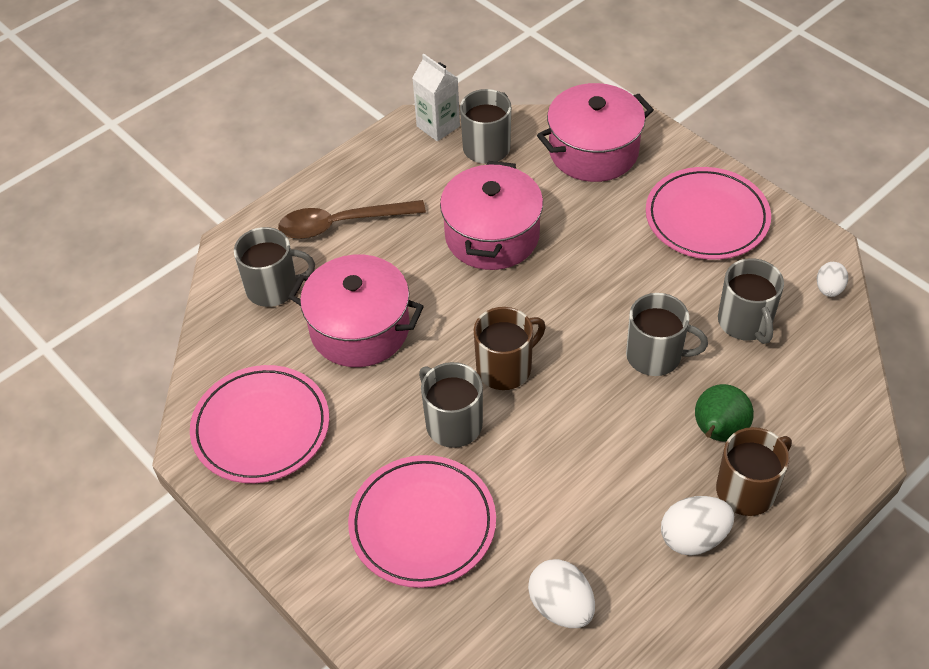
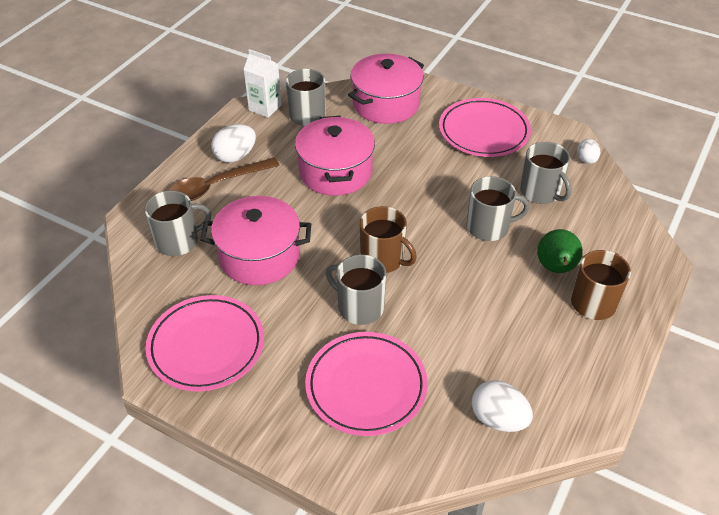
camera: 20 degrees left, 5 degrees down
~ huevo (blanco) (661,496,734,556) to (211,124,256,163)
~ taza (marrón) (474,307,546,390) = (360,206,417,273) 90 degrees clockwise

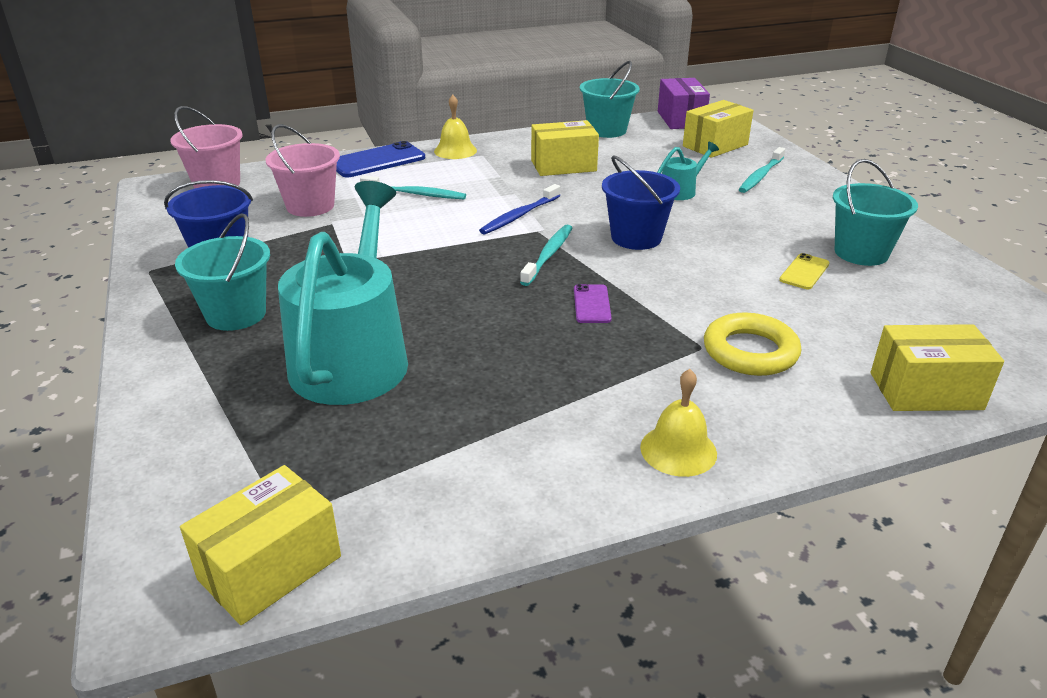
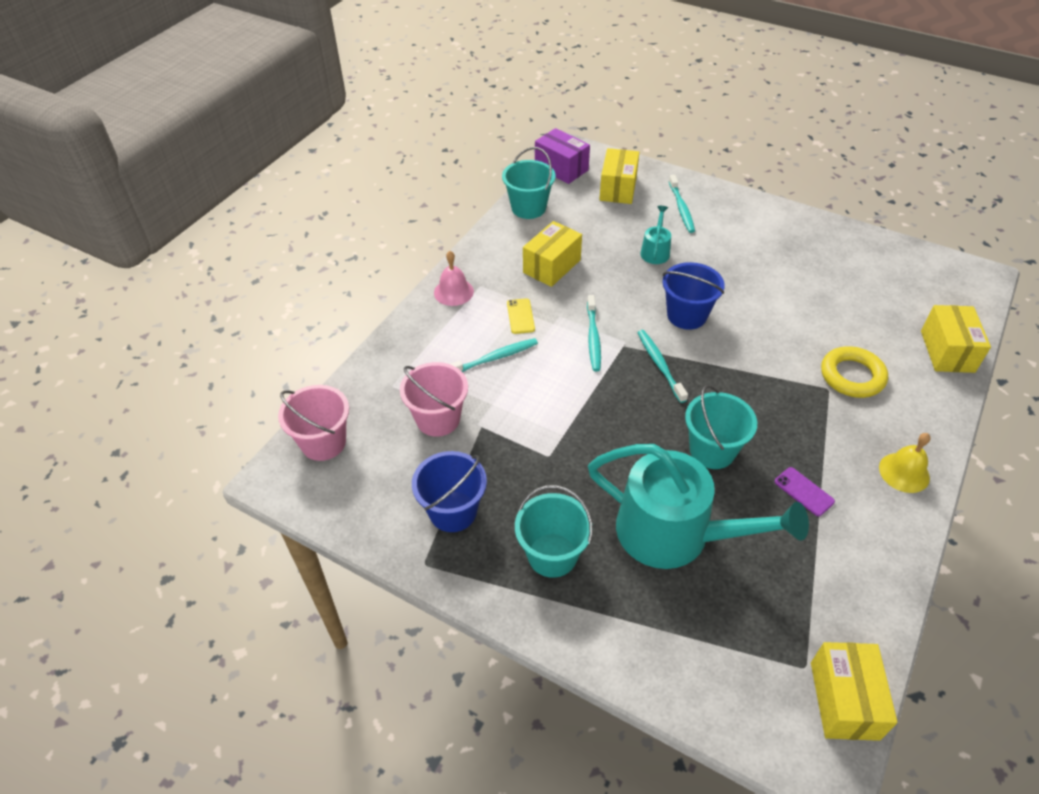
camera: 40 degrees left, 15 degrees up
- móvil (azul) (336,141,425,177)
~ móvil (morado) (574,284,612,323) to (775,467,835,517)
~ móvil (amarillo) (779,253,830,289) to (507,298,535,334)
~ balde (turquesa) (833,159,918,266) to (685,385,757,469)
~ campana (amarillo) (434,95,477,159) to campana (rosa) (434,251,474,306)
~ cepillo de dientes (azul) (479,184,560,234) to cepillo de dientes (turquesa) (587,295,601,371)
~ regadera (turquesa) (278,181,408,405) = (588,444,809,569) 150 degrees clockwise
~ caja (amarillo) (871,324,1004,411) = (921,305,991,373) 45 degrees counterclockwise

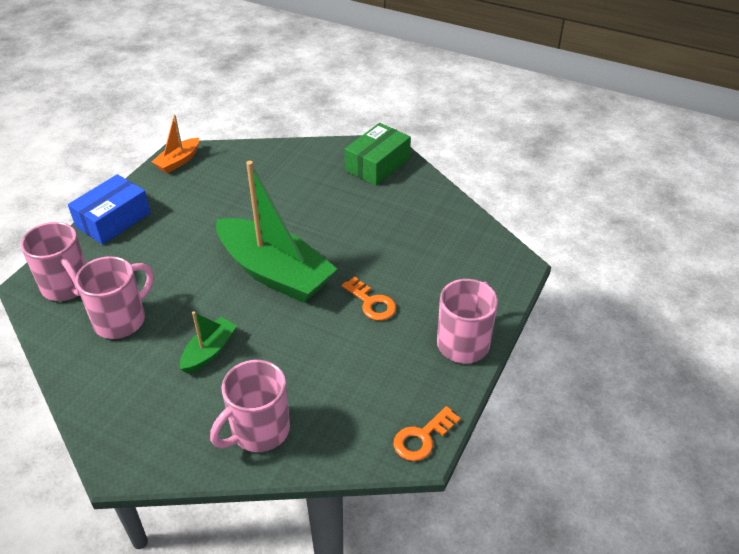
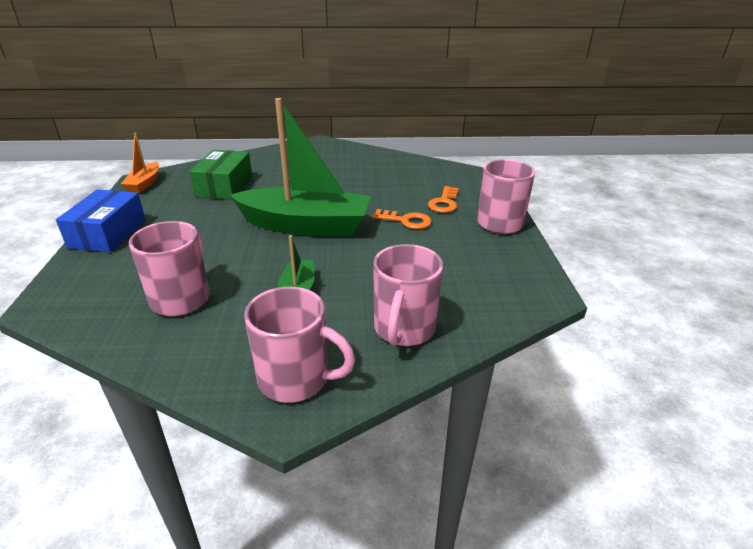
camera: 30 degrees left, 10 degrees down
~ taza (rosa) (20,222,86,301) to (244,287,355,403)
~ caja (verde) (344,123,411,186) to (189,150,252,200)
~ llave (naranja) (394,406,461,461) to (428,186,459,213)

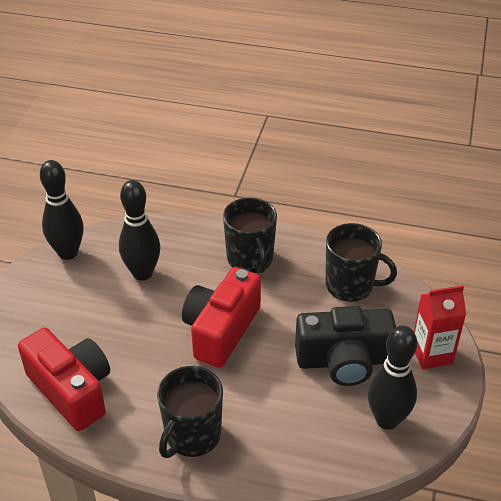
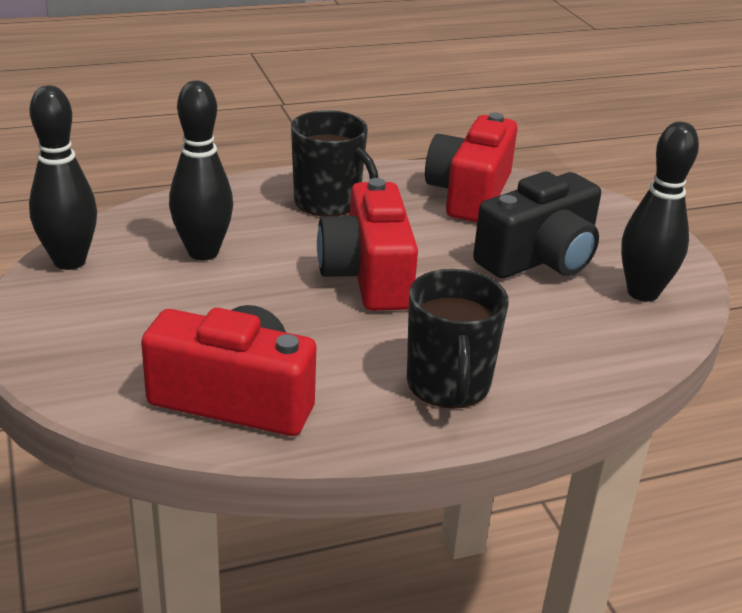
camera: 35 degrees left, 10 degrees down
- cartón de leche (rojo) (414,285,466,369)
~ taza (negro) (325,223,397,302) to cámara (rojo) (425,113,517,222)

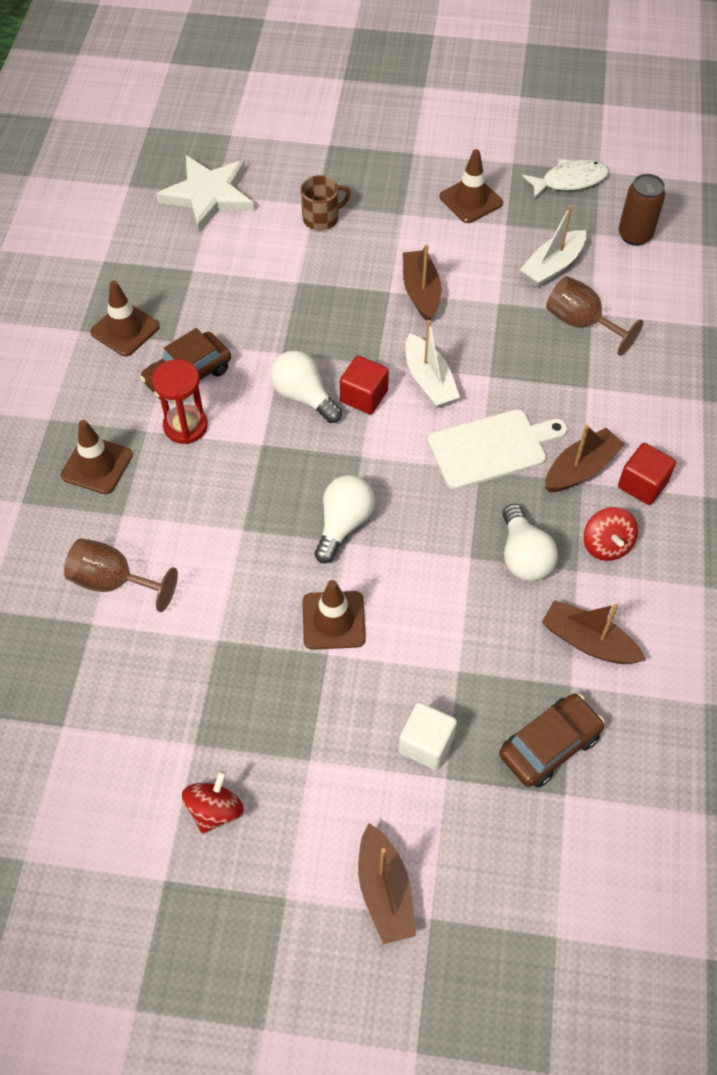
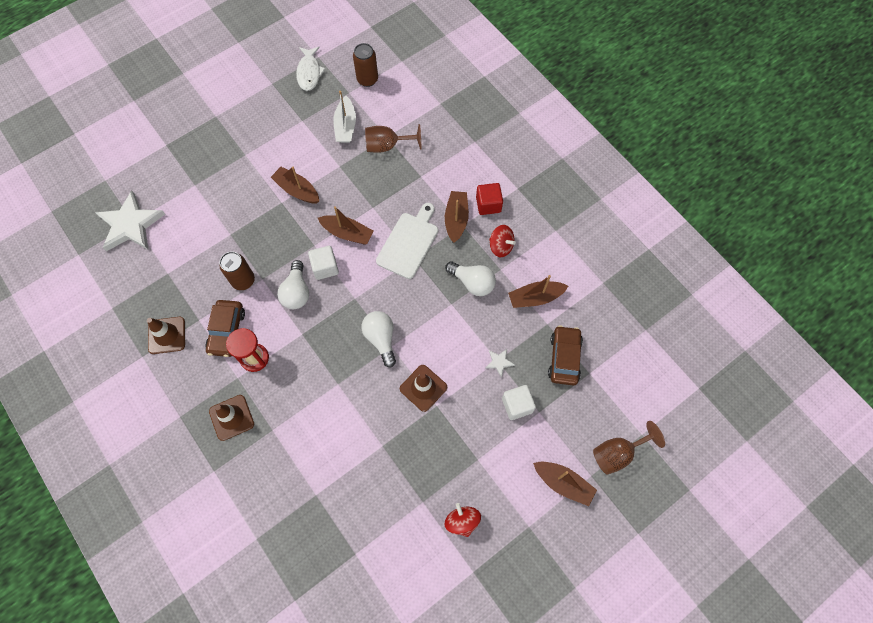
camera: 45 degrees left, 10 degrees up
- taza (marrón) (301,175,351,230)
- cono de tráfico (marrón) (440,149,503,223)
+ lata (marrón) (219,252,255,290)
+ estrella (blanco) (485,349,515,377)
~ copa (marrón) (64,538,178,612) to (593,421,665,475)
~ cubo (rojo) (340,356,389,414) to cubo (blanco) (308,246,339,280)
~ barco (blanco) (405,320,460,407) to barco (marrón) (318,206,374,244)
~ bombilla (blanco) (270,350,342,423) = (277,260,309,309) 90 degrees counterclockwise
~ pez (blanco) (522,159,609,199) = (296,47,326,91) 150 degrees clockwise

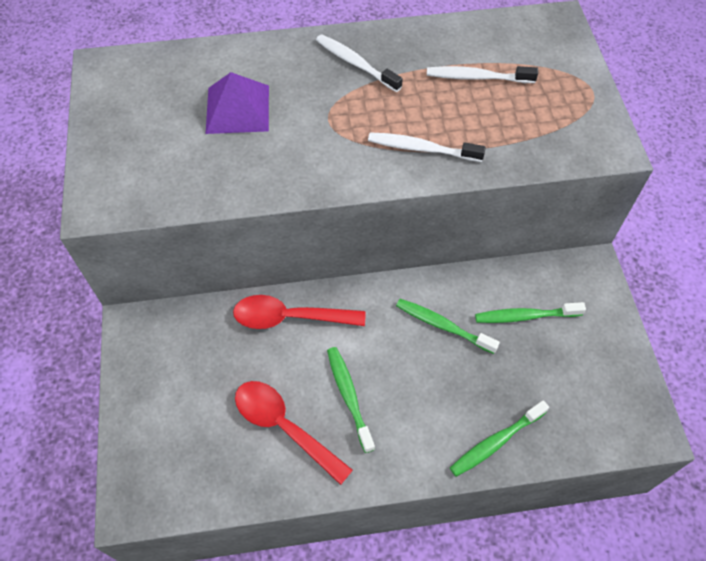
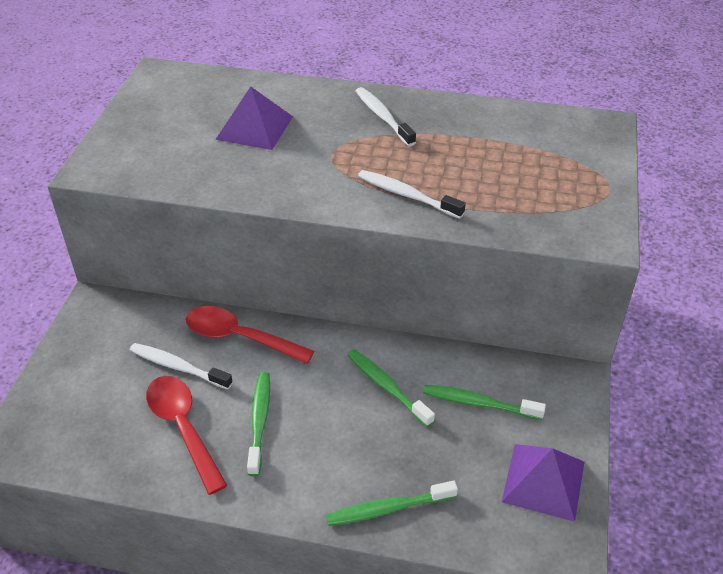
camera: 20 degrees right, 15 degrees down
+ pirámide (morado) (502,444,584,522)
~ cepillo de dientes (blanco) (427,66,538,83) to (130,343,233,390)

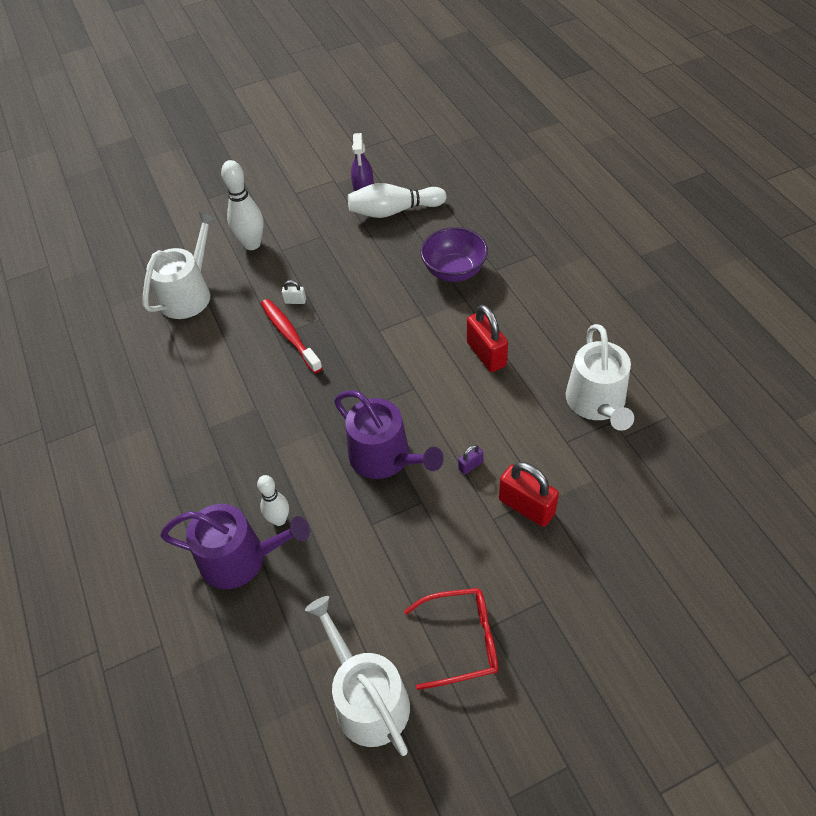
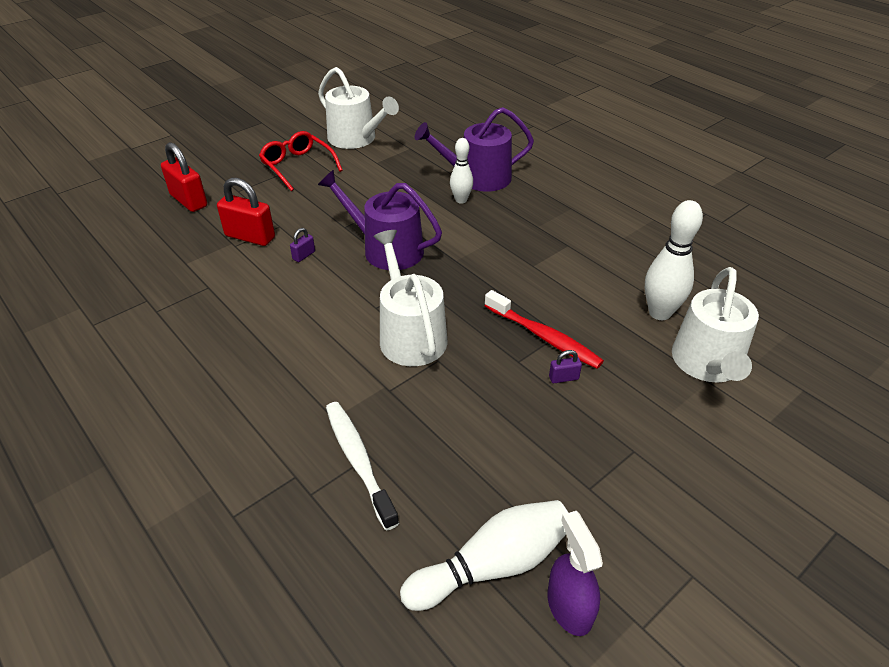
camera: 160 degrees right, 10 degrees down
~ bolo (blanco) (221,160,264,250) to (645,200,703,320)
~ candado (rojo) (467,305,508,372) to (161,142,207,212)
~ regadera (blanco) (566,324,634,431) to (374,230,447,366)
~ cuenco (morado) (420,227,488,282) to cepillo de dientes (blanco) (326,402,399,531)
~ candado (blanco) (282,280,306,304) to candado (morado) (549,350,582,383)
~ gafas (rojo) (404,588,498,690) = (259,131,343,191) 75 degrees clockwise

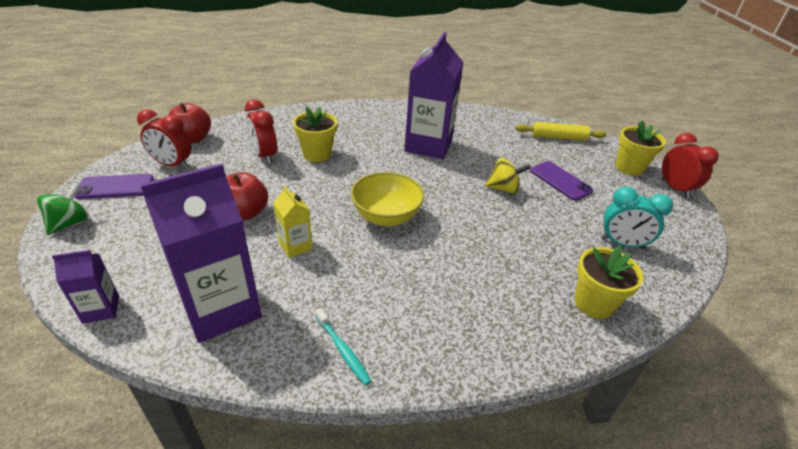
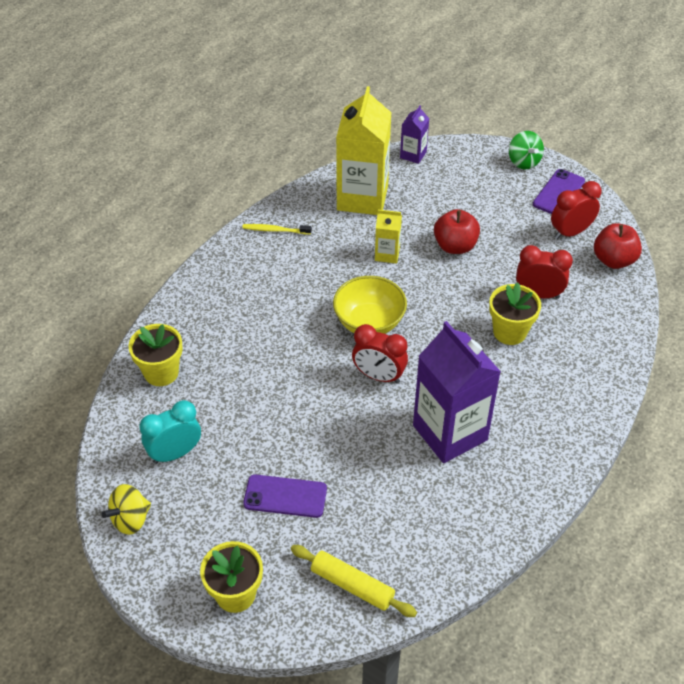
camera: 135 degrees right, 10 degrees up
~ peonza (amarillo) (485,158,531,194) to (101,484,151,535)
~ despertador (rojo) (662,133,719,198) to (352,324,408,384)
~ cartón de leche (morado) (140,163,262,343) to cartón de leche (amarillo) (336,86,392,215)
~ cepillo de dientes (turquesa) (315,308,371,385) to cepillo de dientes (amarillo) (242,224,312,235)
~ rodillo (amarillo) (515,122,607,141) = (291,545,417,617) 75 degrees clockwise

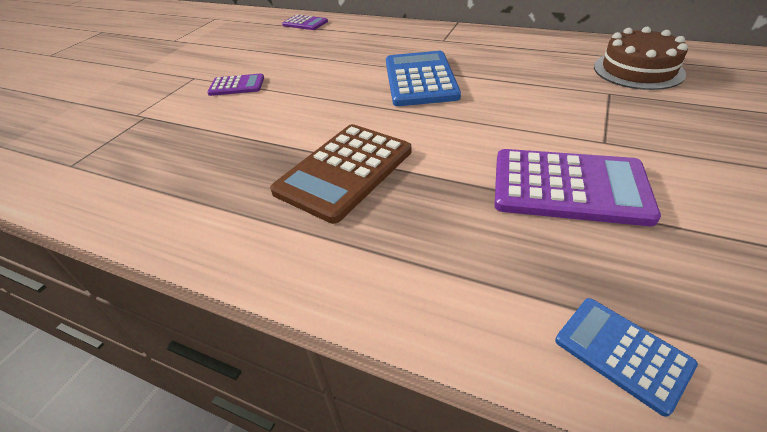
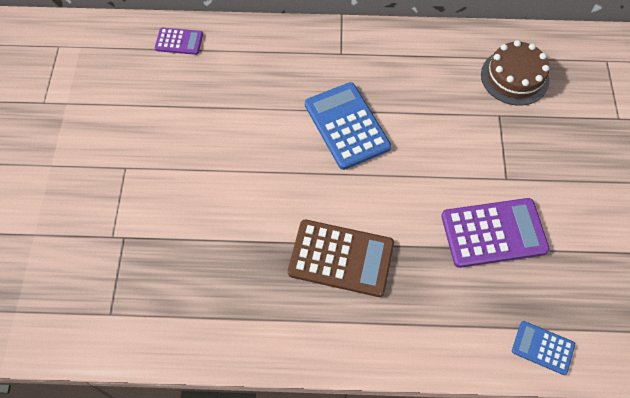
camera: 25 degrees left, 20 degrees up
- calculadora (morado) (207,73,264,96)
~ calculadora (marrón) (270,124,412,224) = (288,220,394,297) 90 degrees counterclockwise

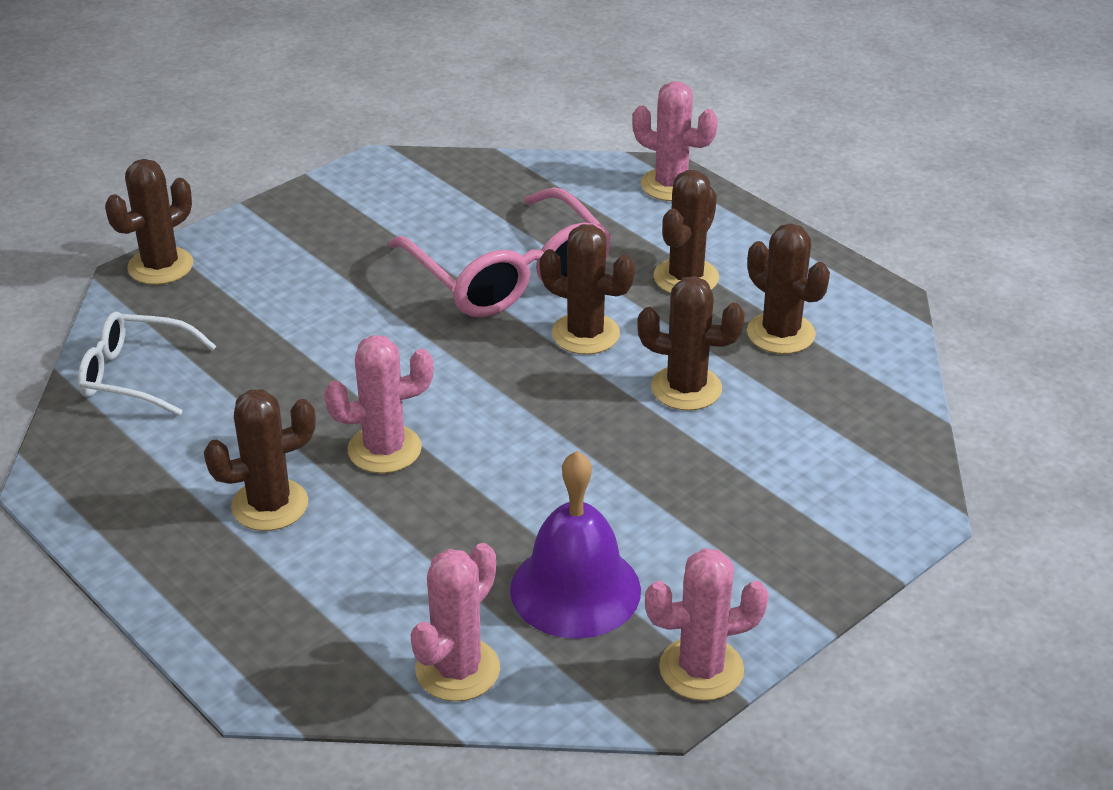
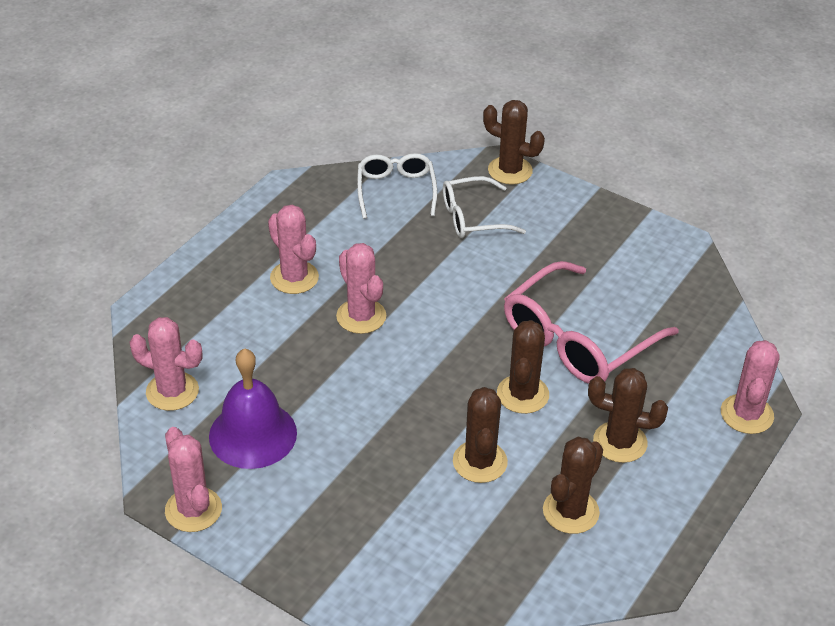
camera: 75 degrees right, 5 degrees up
+ gafas (blanco) (443,176,526,238)
~ cactus (marrón) (204,389,316,531) to cactus (rosa) (268,204,319,294)

